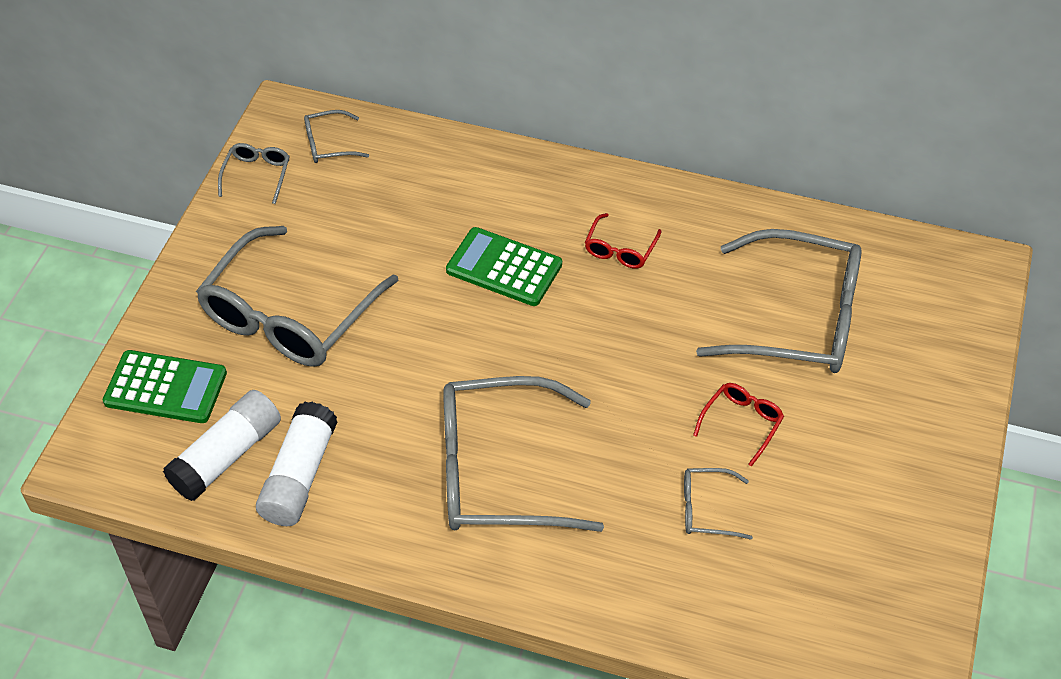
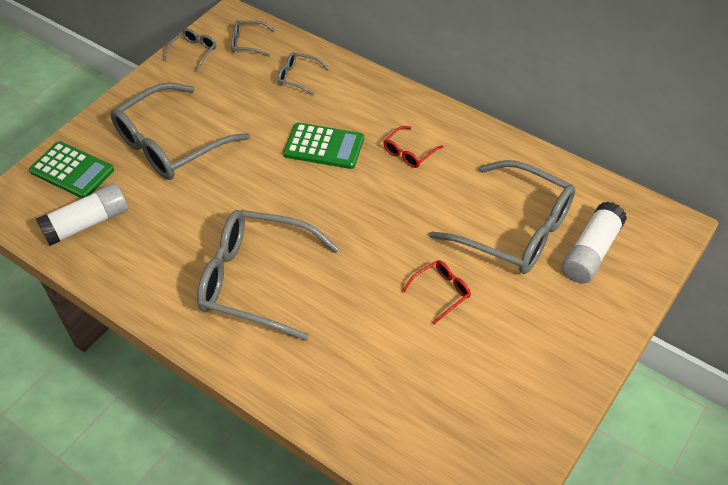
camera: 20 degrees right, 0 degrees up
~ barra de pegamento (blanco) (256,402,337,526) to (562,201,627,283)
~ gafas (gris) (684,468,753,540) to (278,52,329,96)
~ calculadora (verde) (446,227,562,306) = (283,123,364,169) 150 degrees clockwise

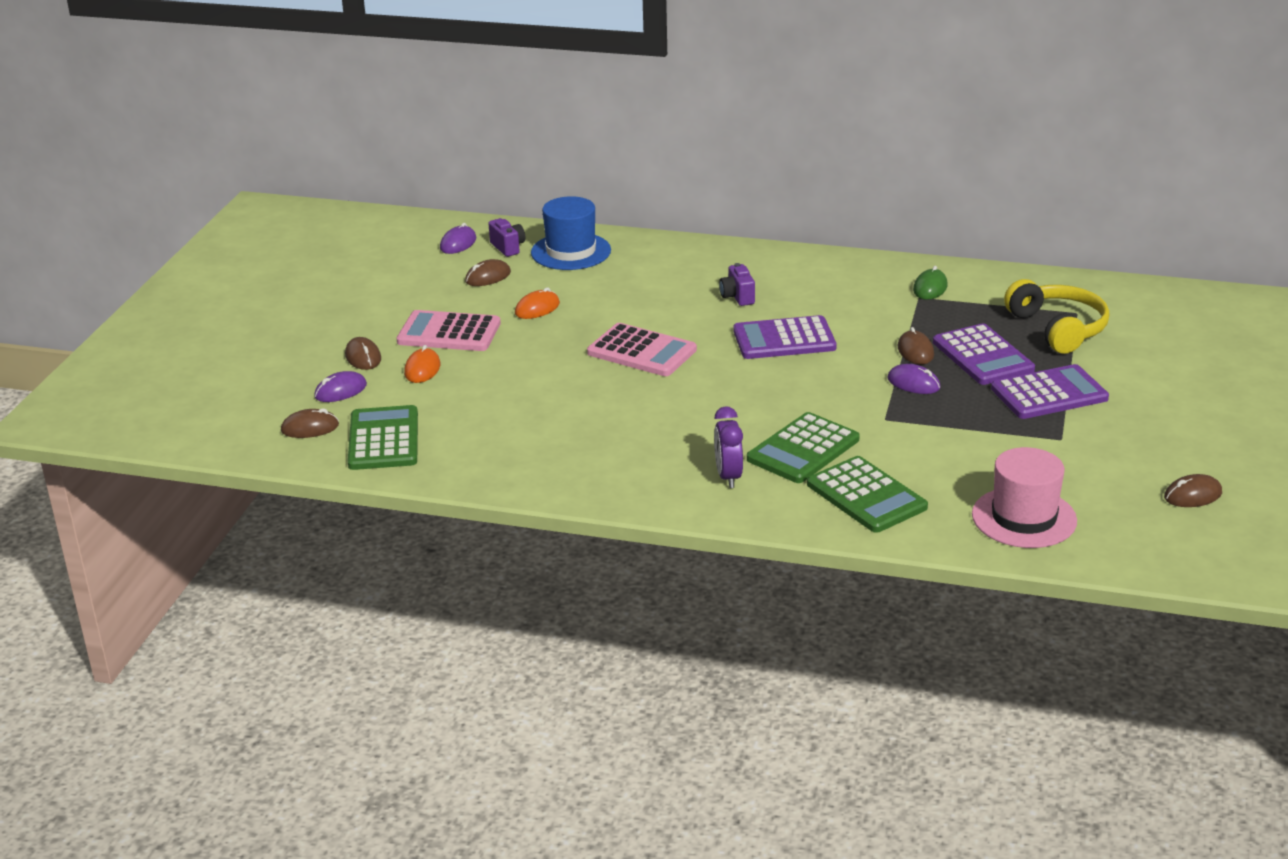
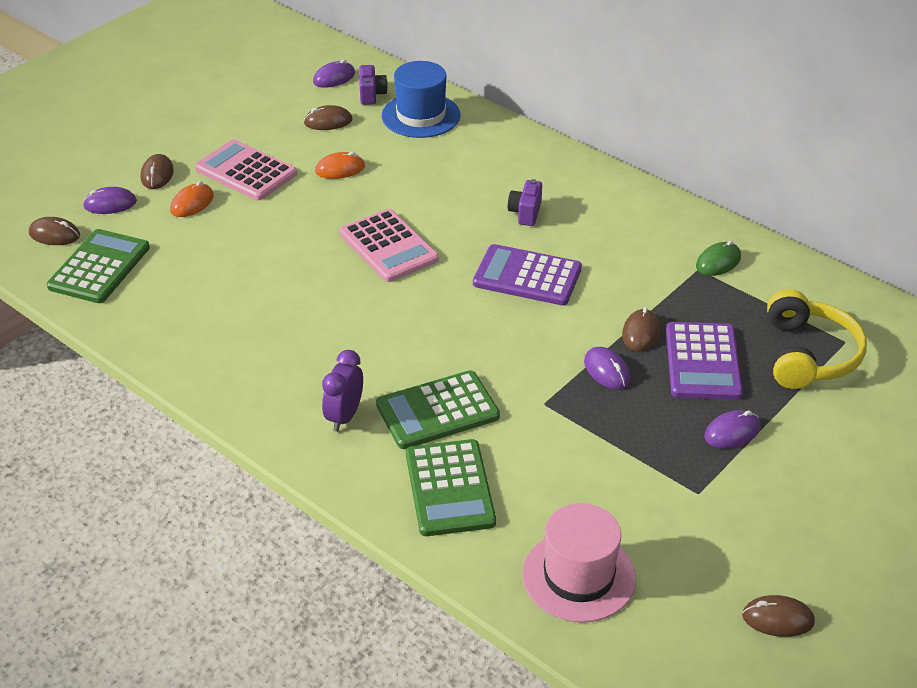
camera: 25 degrees right, 10 degrees up
~ calculadora (morado) (991,364,1109,419) to ratón (morado) (704,410,760,449)

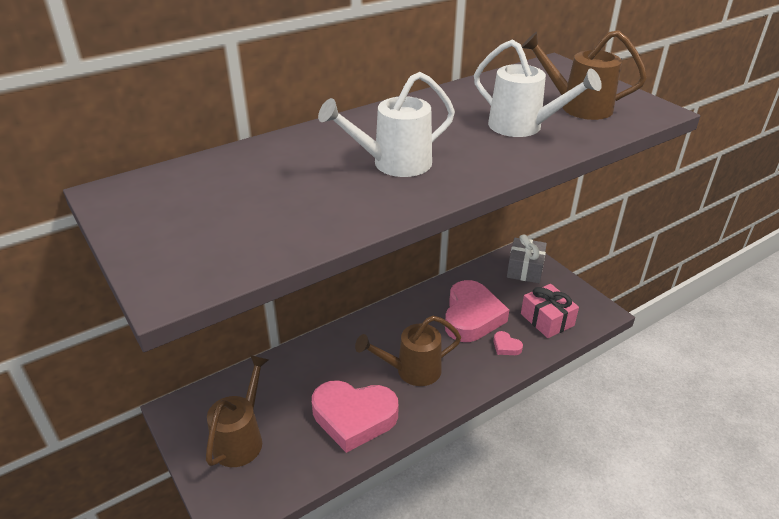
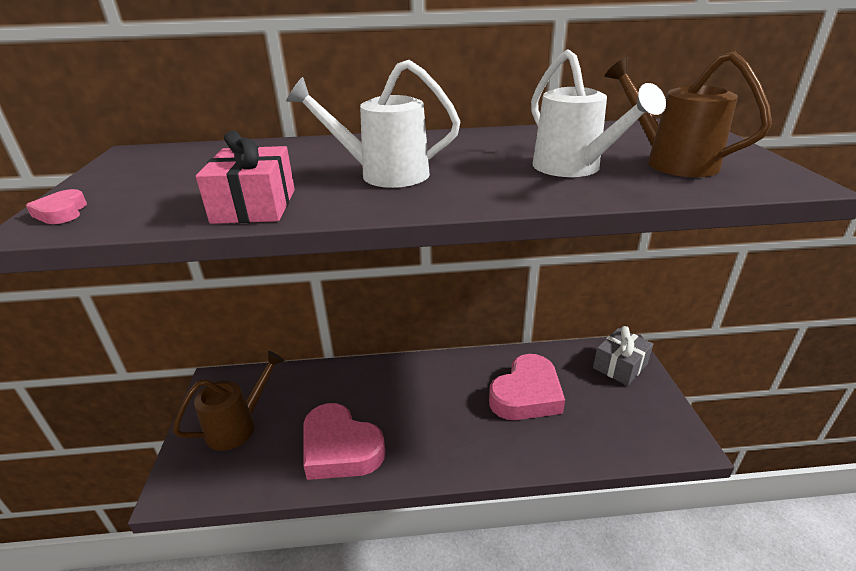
camera: 30 degrees right, 5 degrees down
- regadera (marrón) (355,316,461,386)
~ corazón (rosa) (494,331,523,355) to (26,189,87,224)
~ regalo (rosa) (521,284,579,338) to (196,131,295,224)

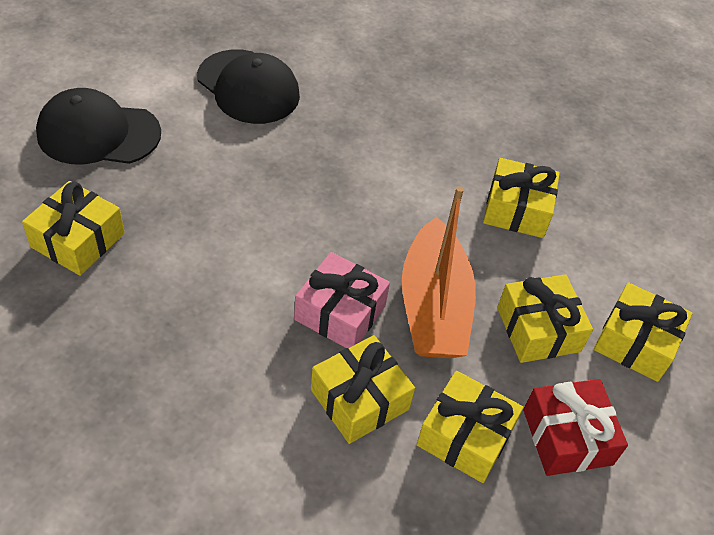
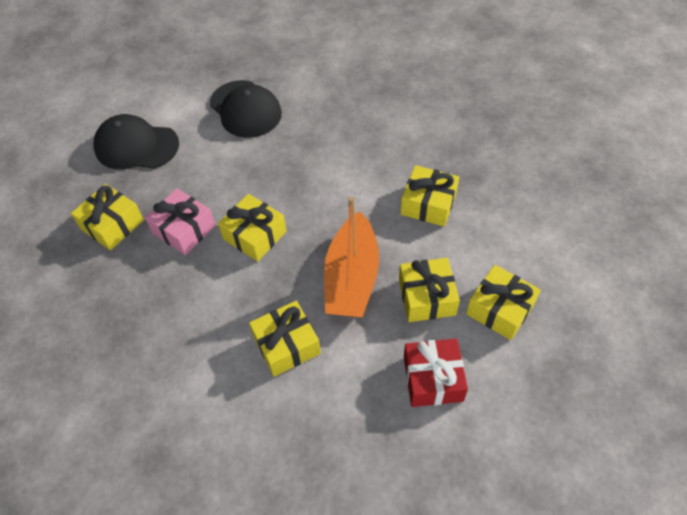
camera: 15 degrees right, 5 degrees up
~ regalo (rosa) (294,252,390,348) to (145,188,216,255)
~ regalo (amarillo) (417,371,523,483) to (218,194,287,262)

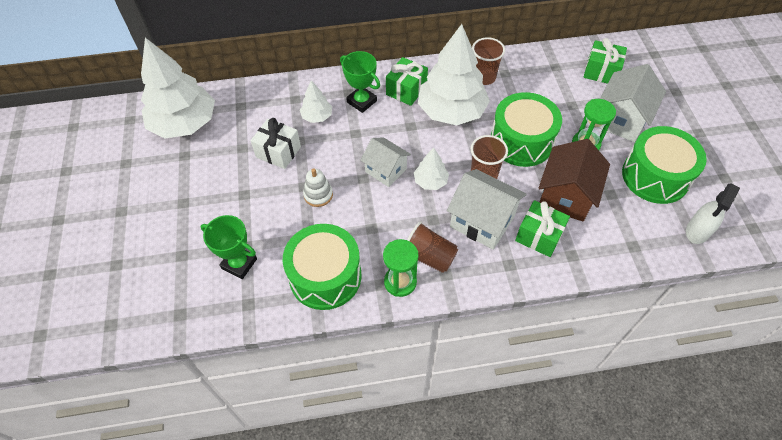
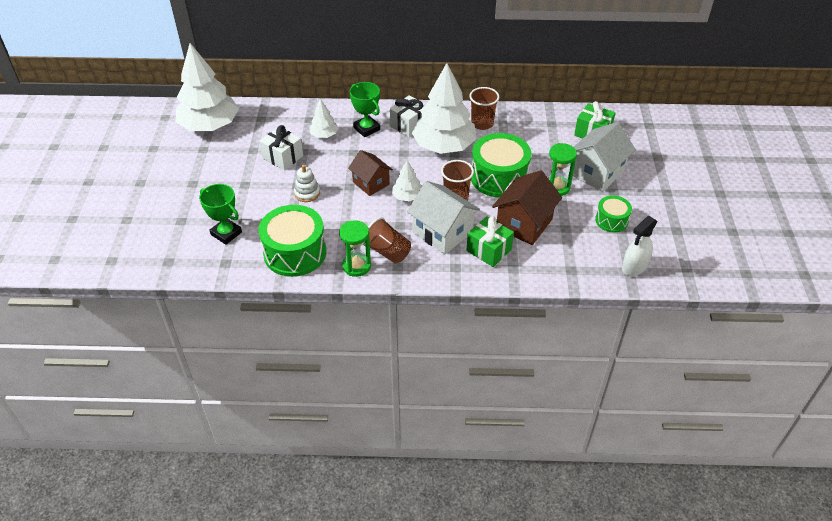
camera: 10 degrees right, 10 degrees down
~ casa (blanco) (360,137,411,187) to casa (marrón) (348,150,393,196)
~ regalo (verde) (386,57,428,106) to regalo (blanco) (389,95,426,137)
~ tambor (verde) (622,126,707,204) = (595,195,632,232) x0.54

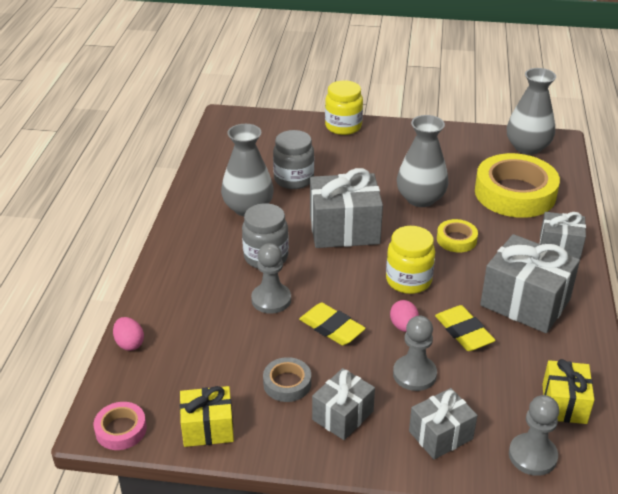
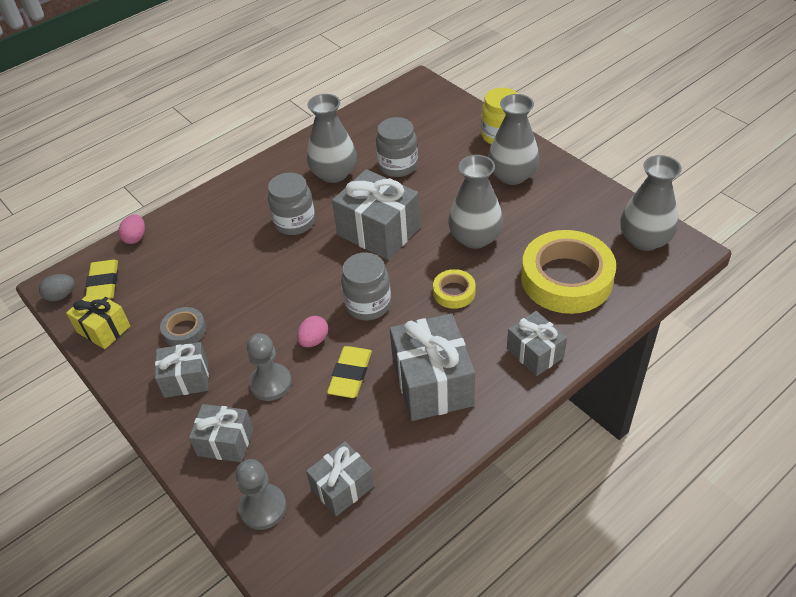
camera: 45 degrees right, 10 degrees up
- peón (gris) (251,243,291,314)
+ florero (gris) (488,94,539,185)
~ goma de borrar (amarillo) (299,303,366,346) to (86,260,118,299)
~ cinta adhesiva (rosa) (94,402,147,450) to huevo (gris) (39,274,75,302)
~ tarro (amarillo) (386,226,435,294) to tarro (gris) (341,253,391,320)
~ regalo (amarillo) (542,359,594,424) to regalo (gris) (306,441,374,516)

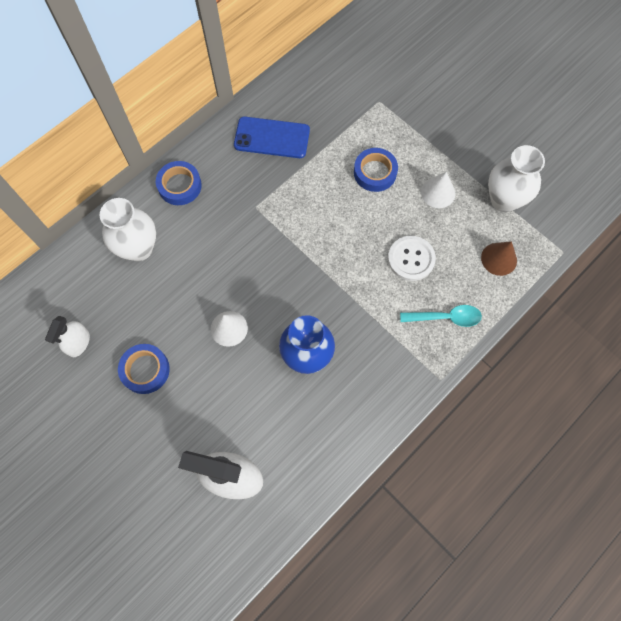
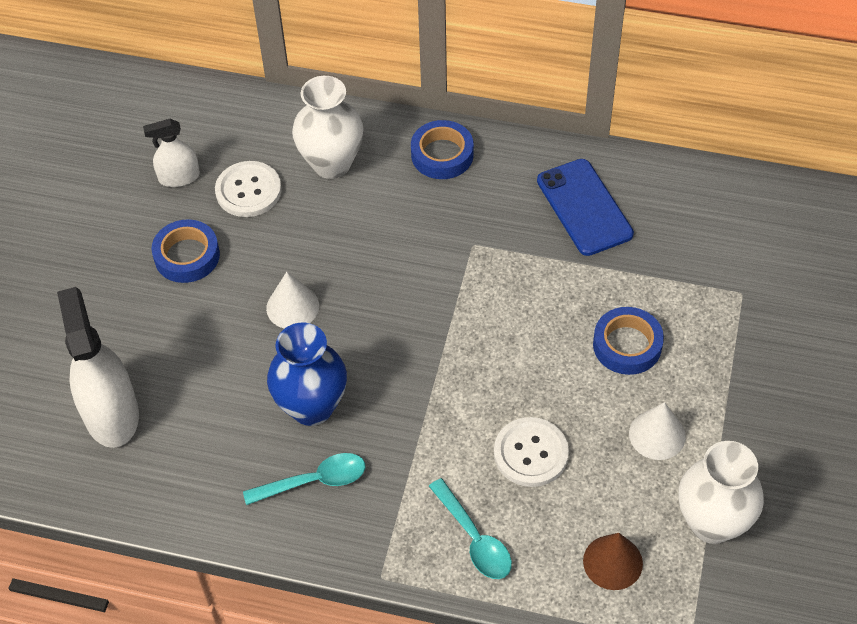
camera: 60 degrees right, 15 degrees down
+ botón (blanco) (215,161,282,217)
+ cuchara (turquesa) (243,453,365,505)

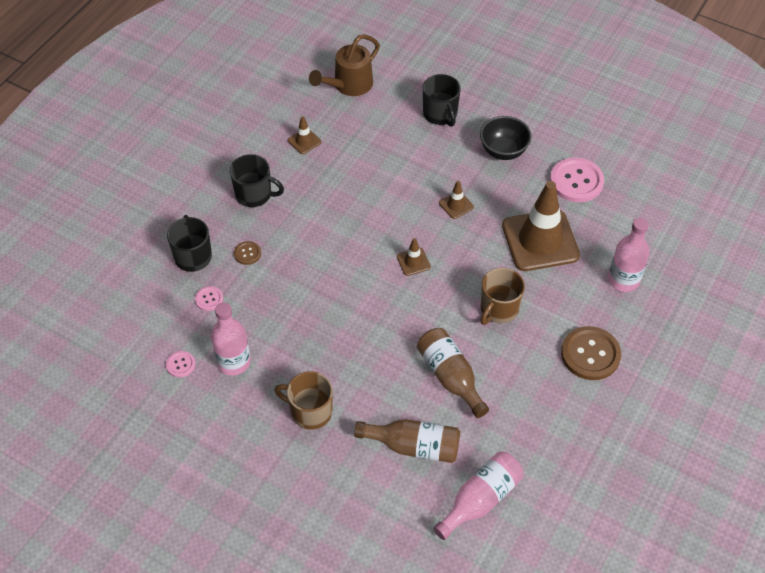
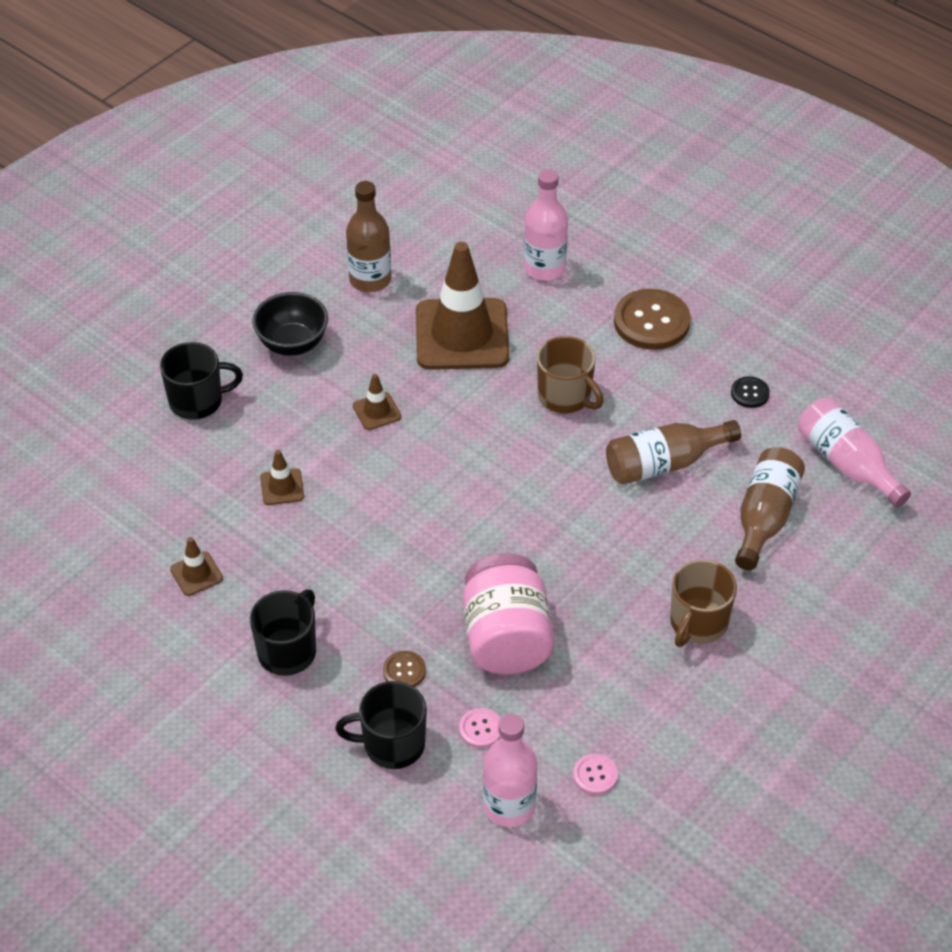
camera: 80 degrees left, 5 degrees down
- regadera (marrón) (309,34,380,96)
+ tarro (rosa) (463,553,554,675)
+ botón (negro) (731,376,770,408)
~ botella (rosa) (211,302,250,376) to (483,714,537,827)
~ cono de tráfico (marrón) (397,238,431,276) to (260,450,304,505)
~ botón (rosa) (550,157,604,202) to botella (marrón) (346,181,391,292)

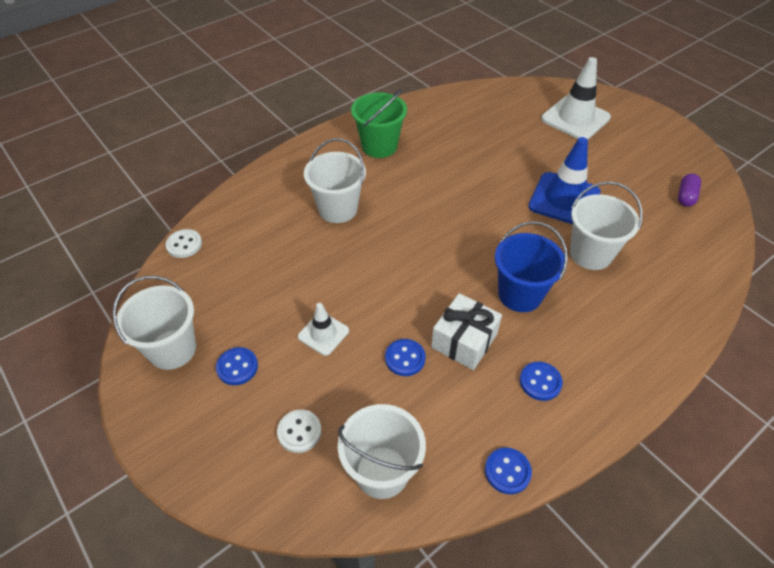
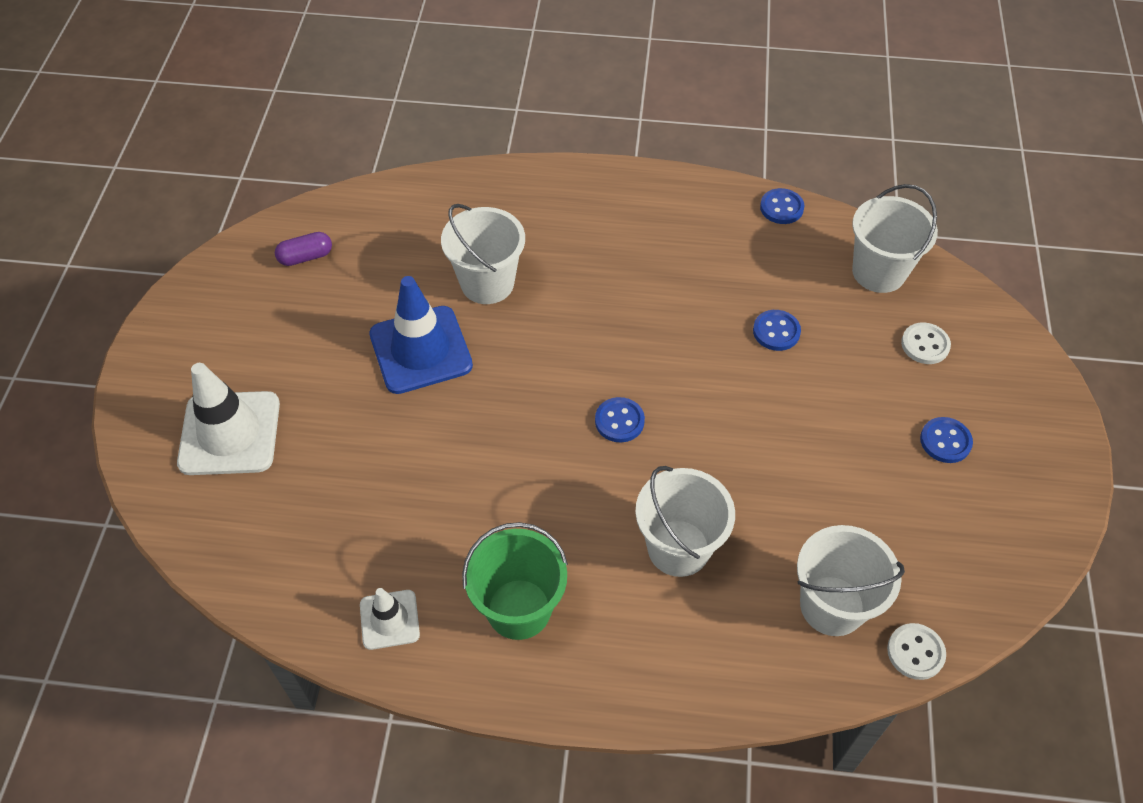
camera: 135 degrees left, 5 degrees up
- regalo (blanco) (431,293,502,370)
- balde (azul) (495,221,568,312)
~ balde (blanco) (112,276,196,370) to (797,525,905,636)
~ cono de tráfico (blanco) (298,303,349,356) to (360,588,420,650)
~ botón (azul) (520,362,563,401) to (595,397,645,442)

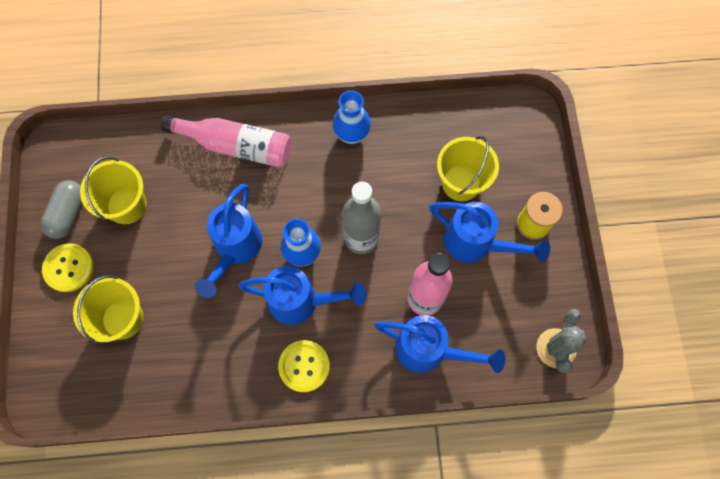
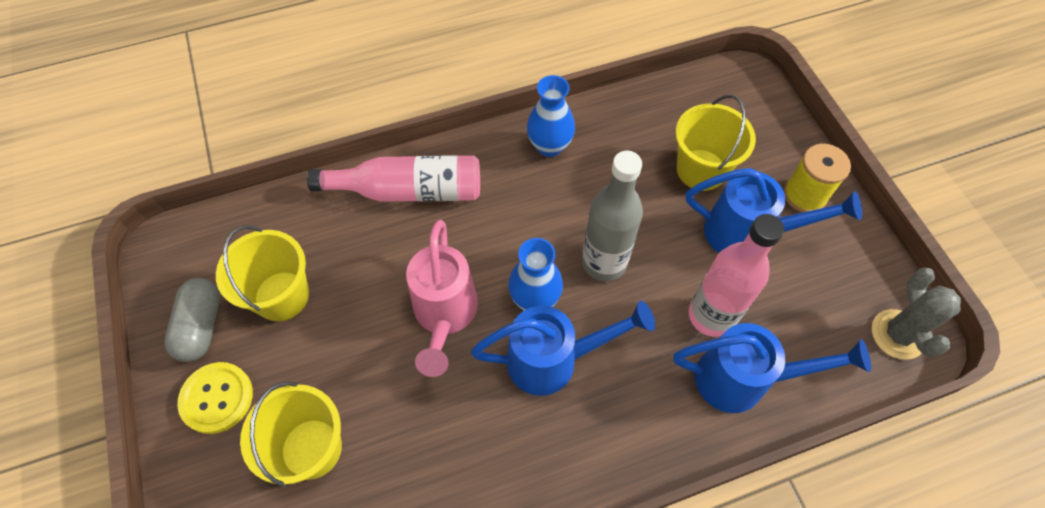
camera: 15 degrees left, 10 degrees down
- botón (amarillo) (278,340,330,392)
~ regadera (azul) (195,184,262,298) to regadera (rosa) (406,220,478,377)

